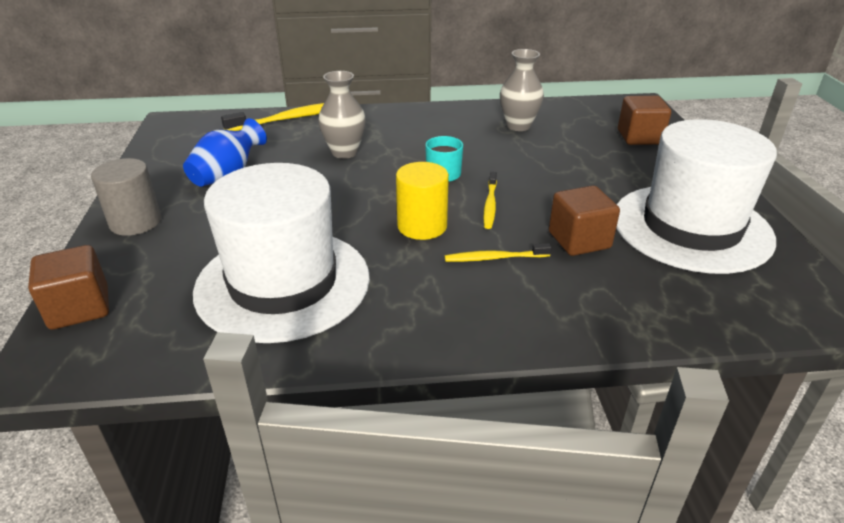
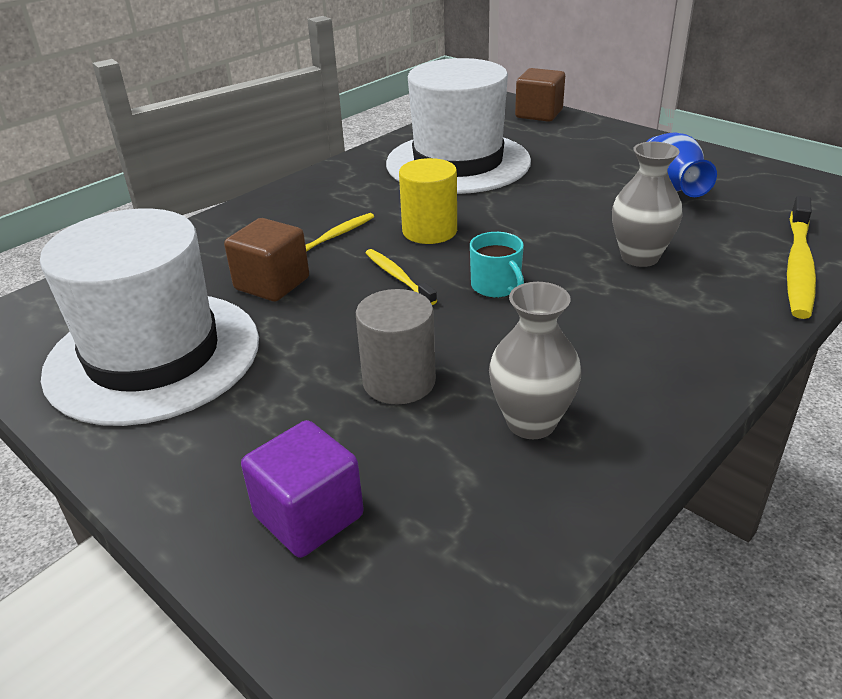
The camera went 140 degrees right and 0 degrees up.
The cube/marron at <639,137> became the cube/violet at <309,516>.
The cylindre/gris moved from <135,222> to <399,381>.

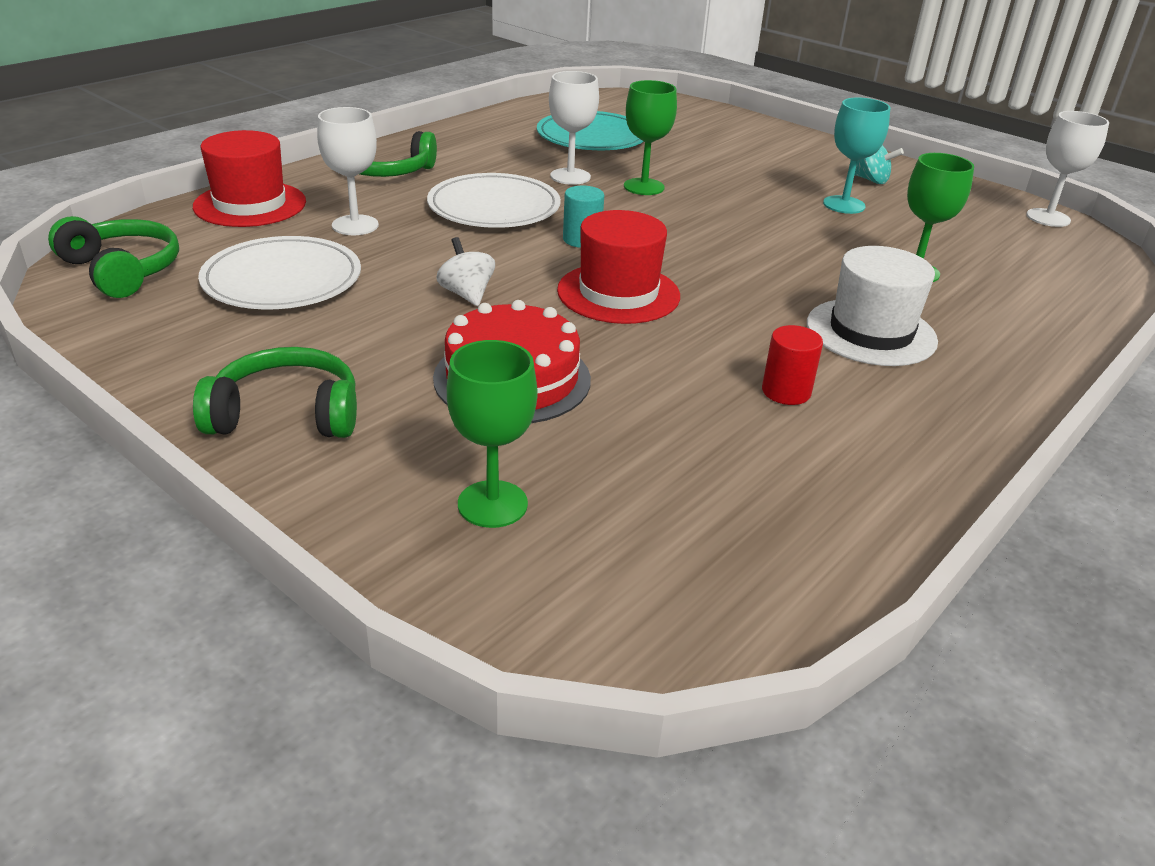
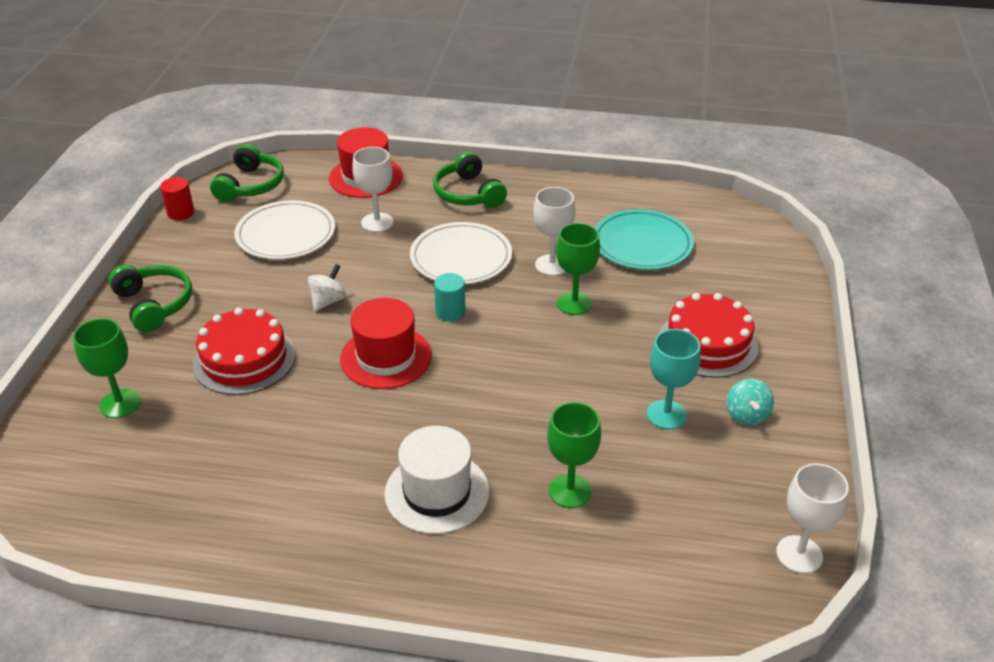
The camera went 60 degrees right and 5 degrees up.
The cylindre/rouge moved from <786,392> to <181,213>.
The gâteau/rouge at <707,343> appeared.

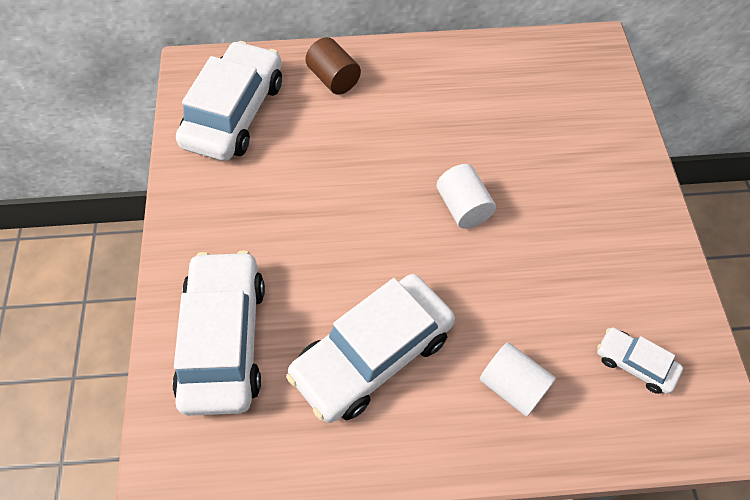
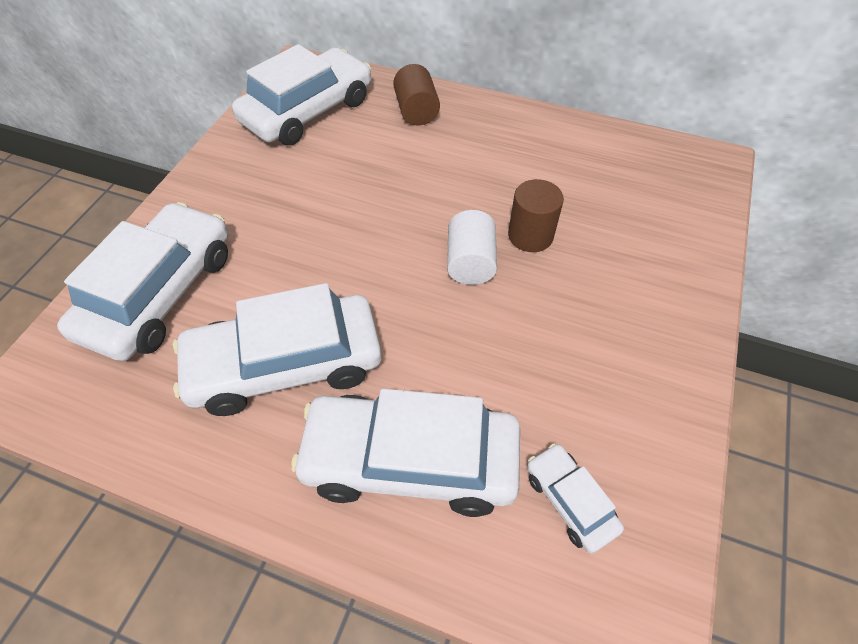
The camera went 25 degrees right and 5 degrees down.
The cylindre/blanc at <513,386> was replaced by the voiture/blanc at <410,461>.
The cylindre/marron at <530,235> appeared.

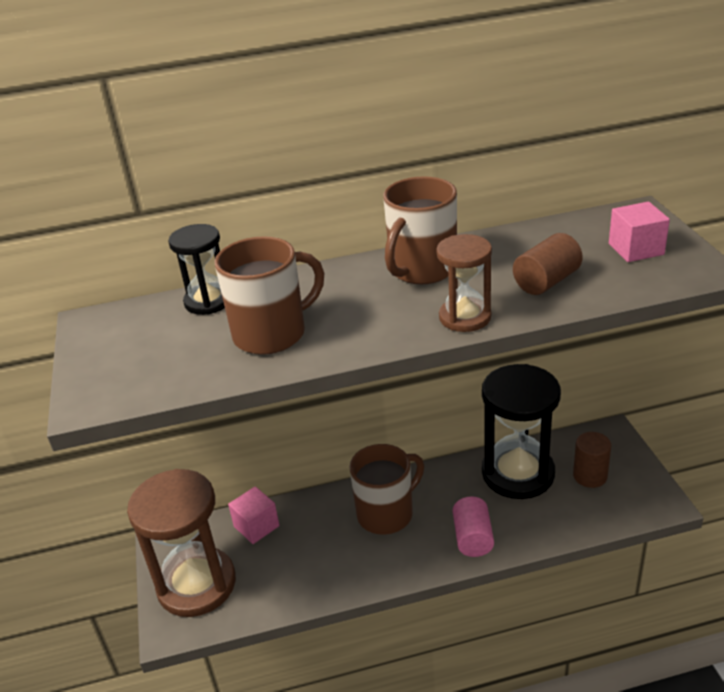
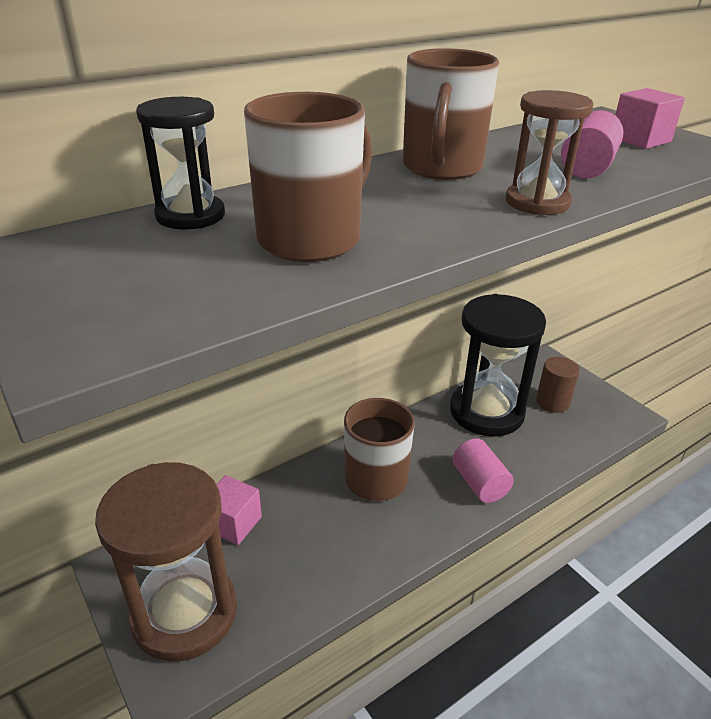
The camera went 25 degrees left and 0 degrees up.
The cylindre/marron at <546,281> became the cylindre/rose at <587,168>.

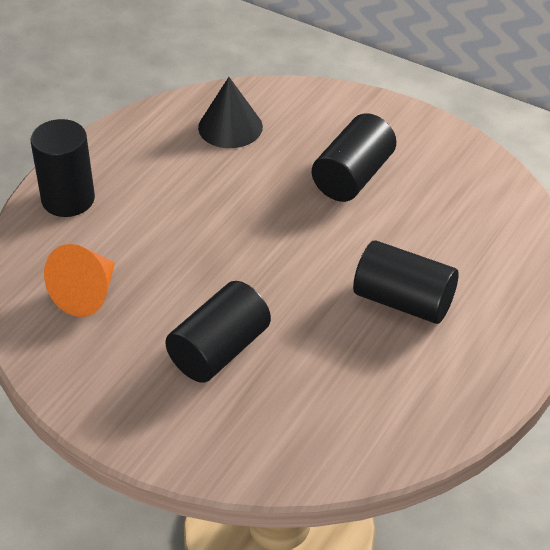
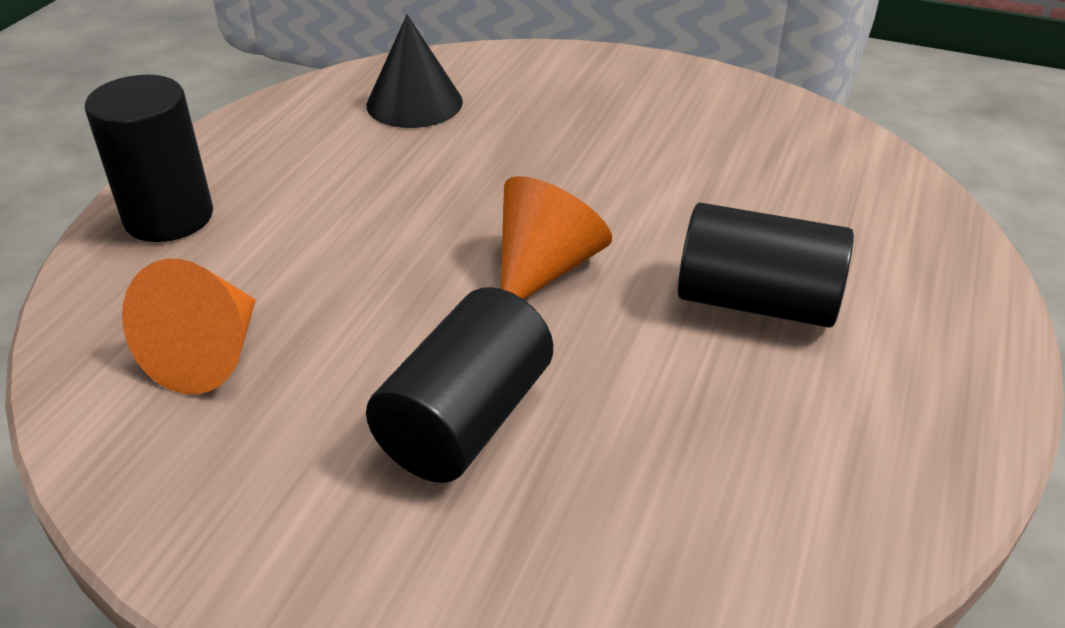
The camera went 10 degrees left and 5 degrees down.
The cône/orange at <545,267> appeared.
The cylindre/noir at <353,176> disappeared.

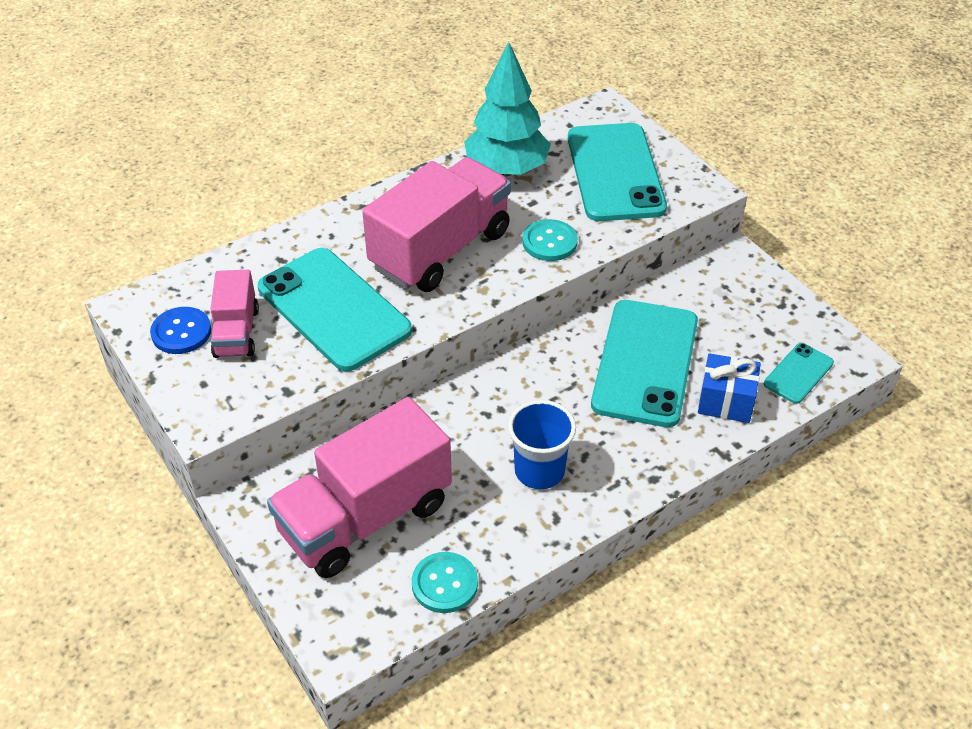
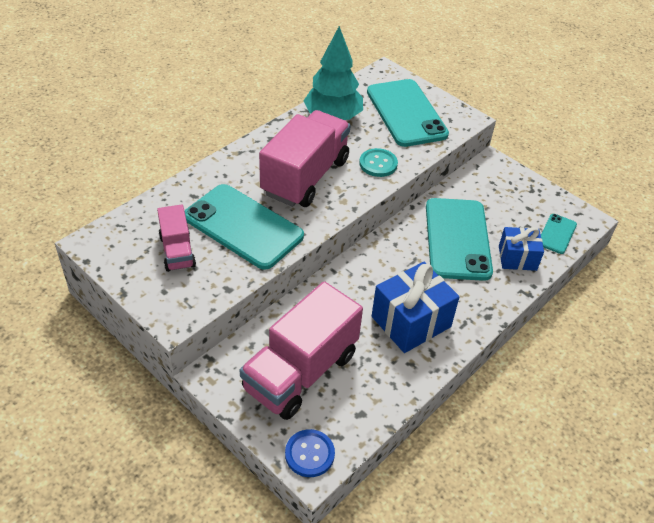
The camera went 15 degrees left and 0 degrees up.
The bouton/bleu moved from <181,332> to <309,454>.
The gobelet/bleu at <539,471> was replaced by the cadeau/bleu at <411,322>.
The bouton/turquoise at <444,584> disappeared.

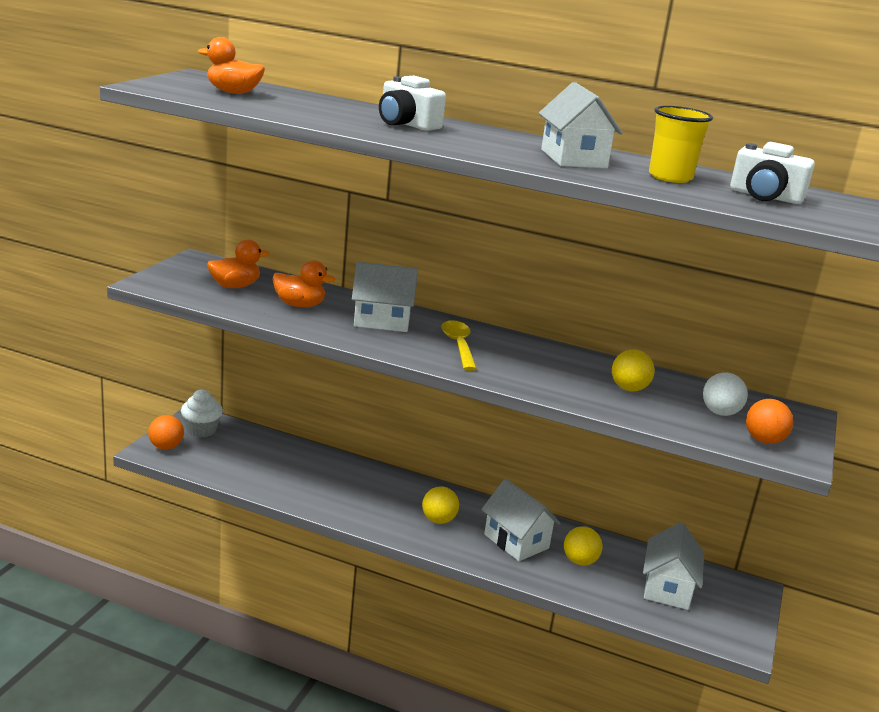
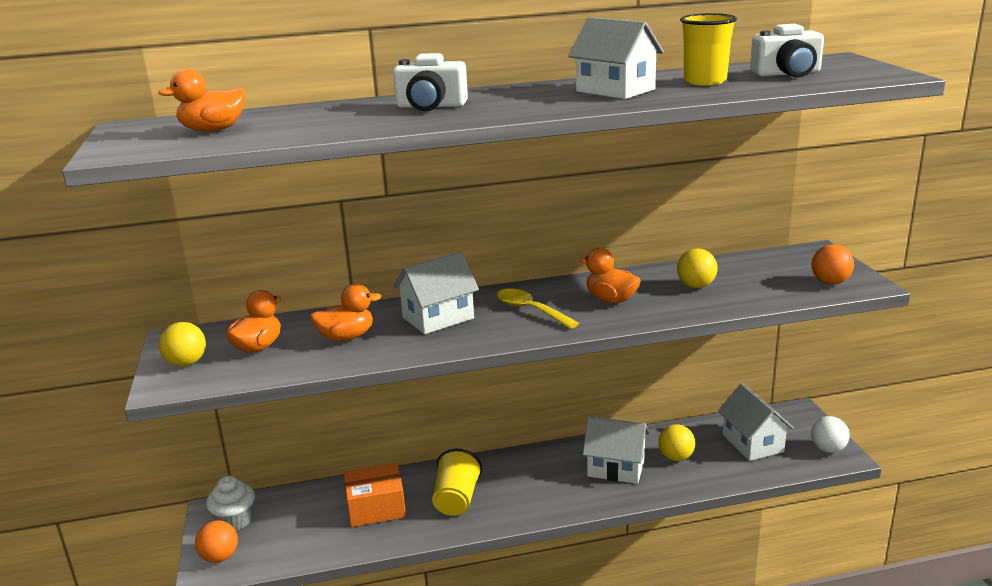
The camera went 30 degrees left and 0 degrees up.
The balle/jaune moved from <438,520> to <186,363>.
The boîte/orange at <376,508> appeared.
The gobelet/jaune at <456,500> appeared.
The canard/orange at <611,300> appeared.
The balle/blanc moved from <720,413> to <828,449>.

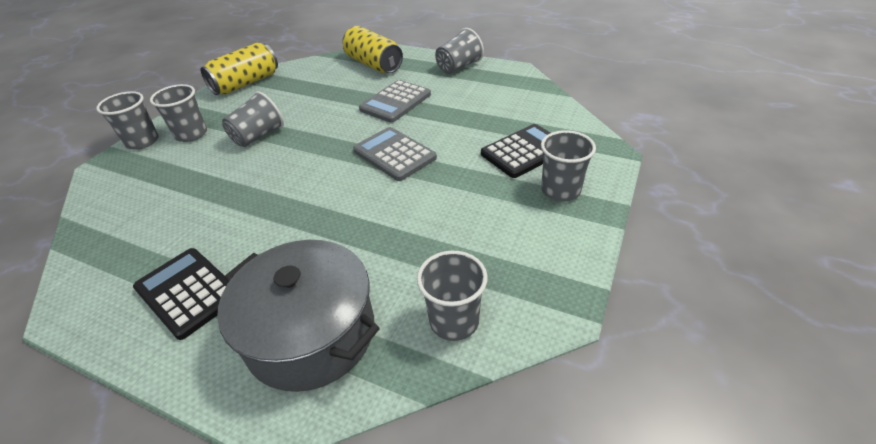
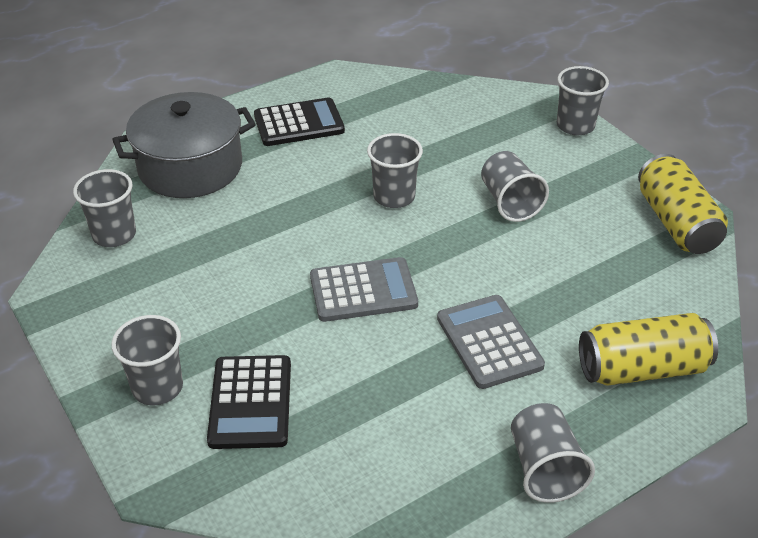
The camera went 120 degrees right and 0 degrees up.
The gobelet/gris moved from <191,134> to <394,196>.

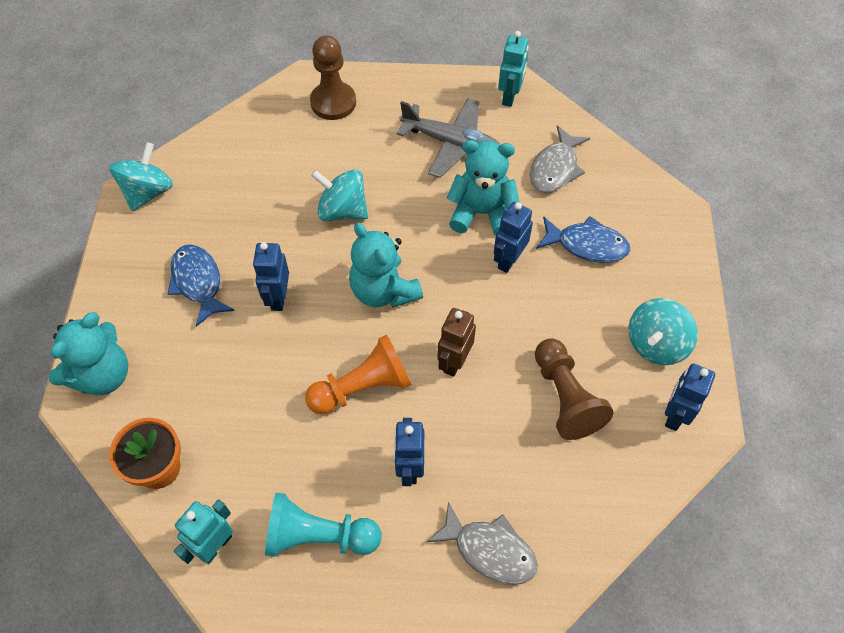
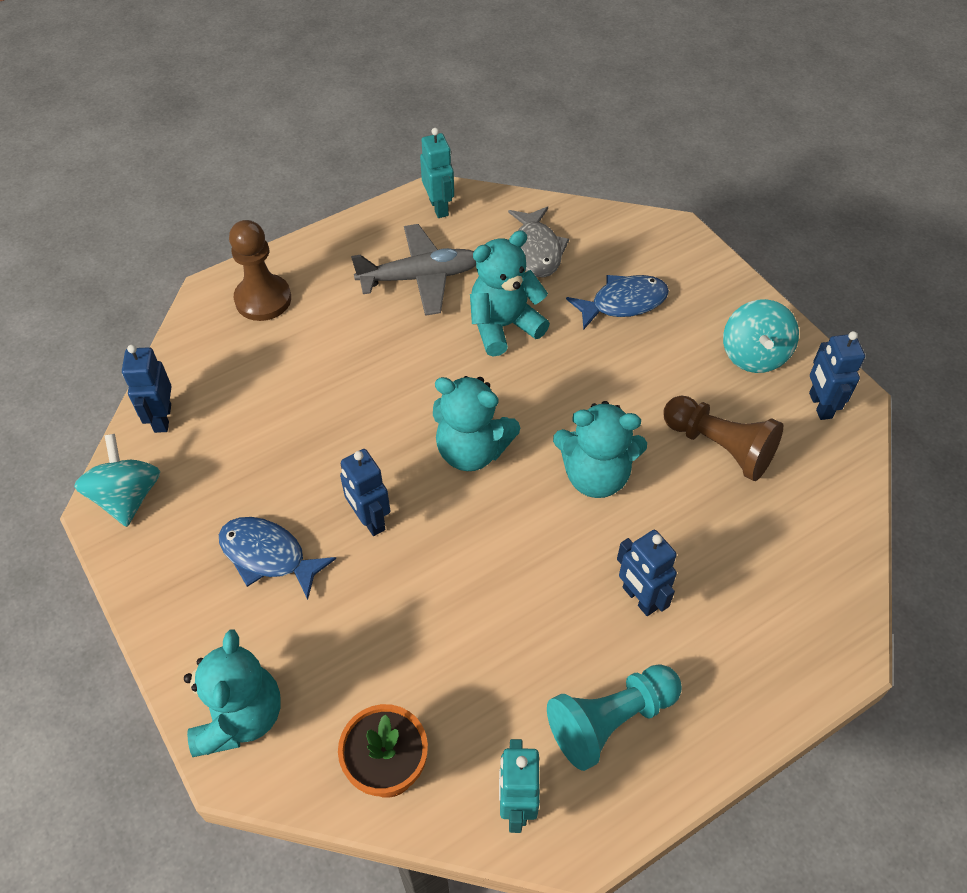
The camera went 35 degrees left and 5 degrees down.
The robot/bleu moved from <508,260> to <162,418>.
The robot/marron at <454,361> was replaced by the ours en peluche/turquoise at <595,475>.
The pion/orange at <362,387> disappeared.
The toupie/turquoise at <342,210> disappeared.
The poisson/gris at <489,550> disappeared.

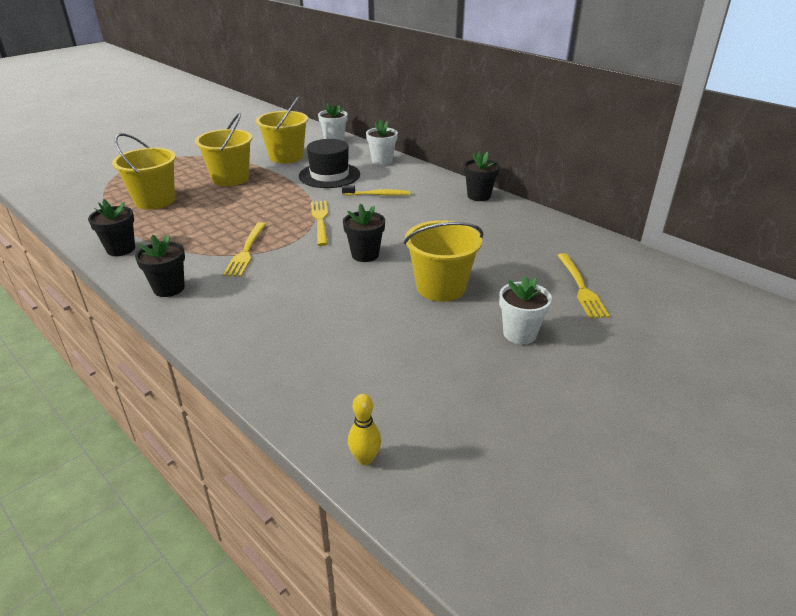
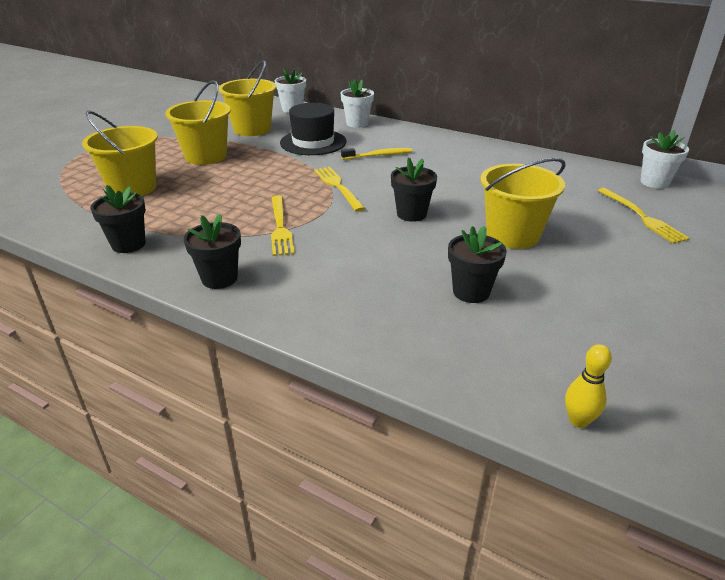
The camera went 15 degrees left and 0 degrees up.
The pot de fleurs/noir moved from <479,196> to <471,292>.
The pot de fleurs/blanc moved from <519,334> to <654,182>.

